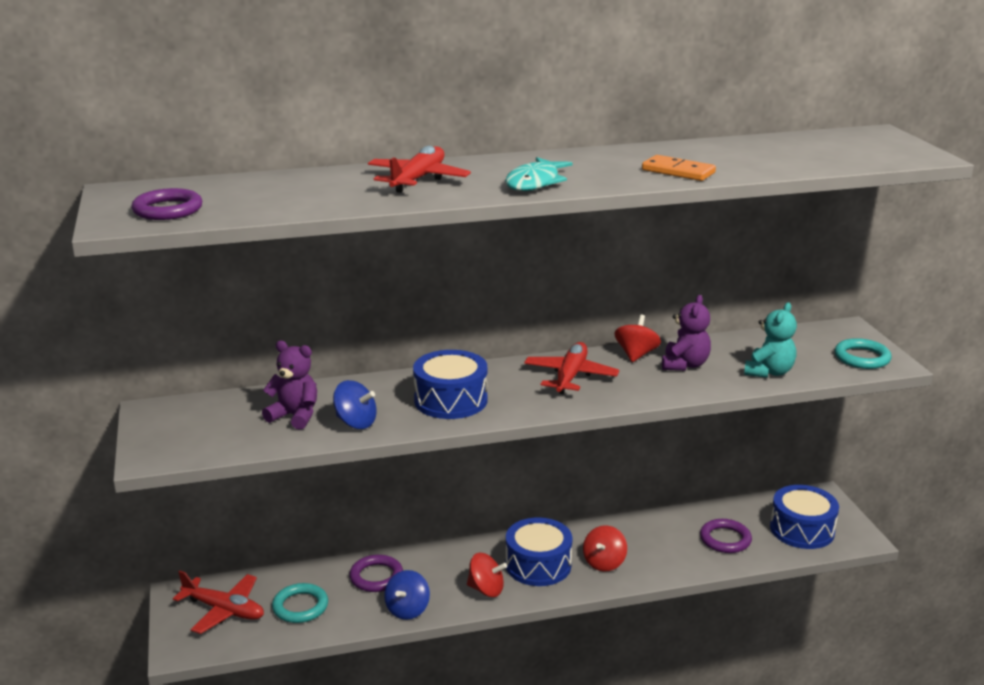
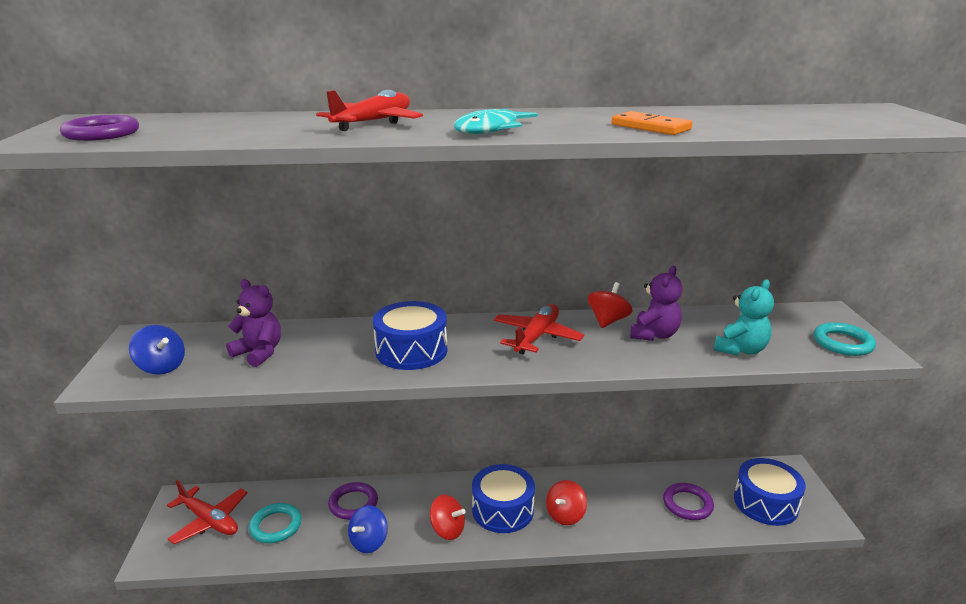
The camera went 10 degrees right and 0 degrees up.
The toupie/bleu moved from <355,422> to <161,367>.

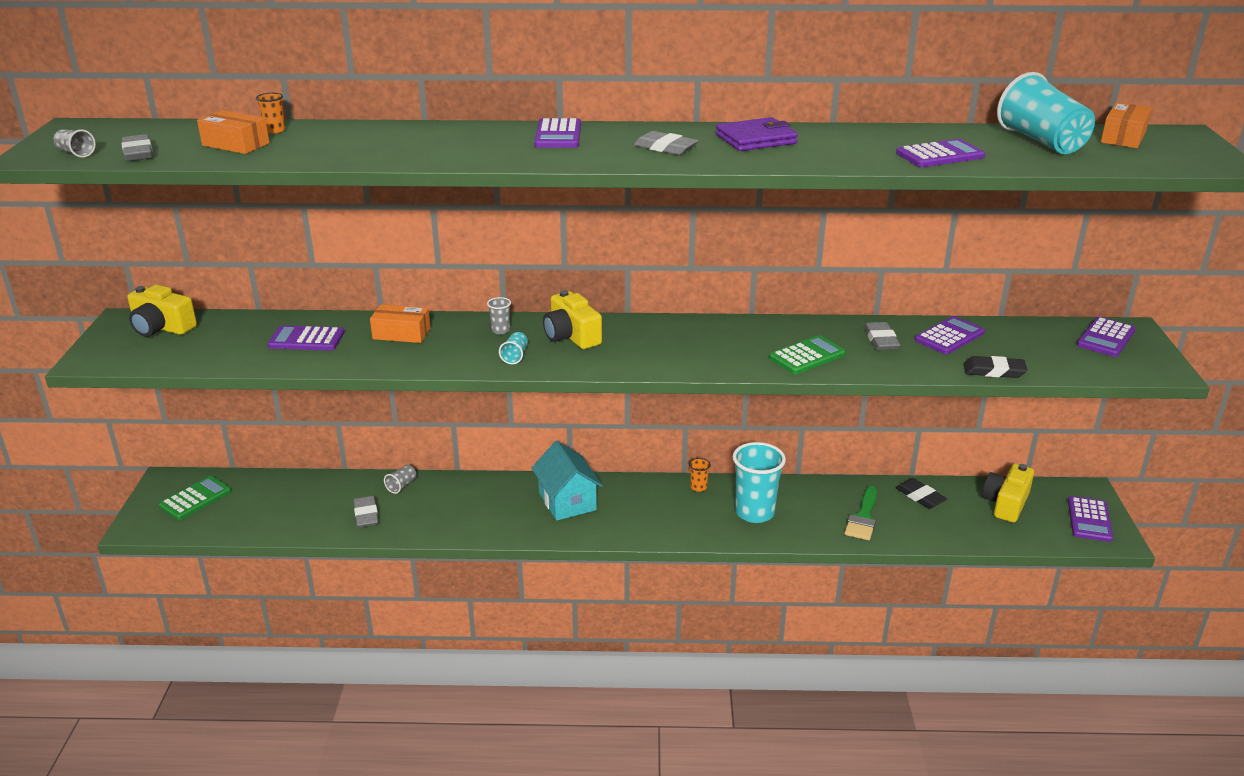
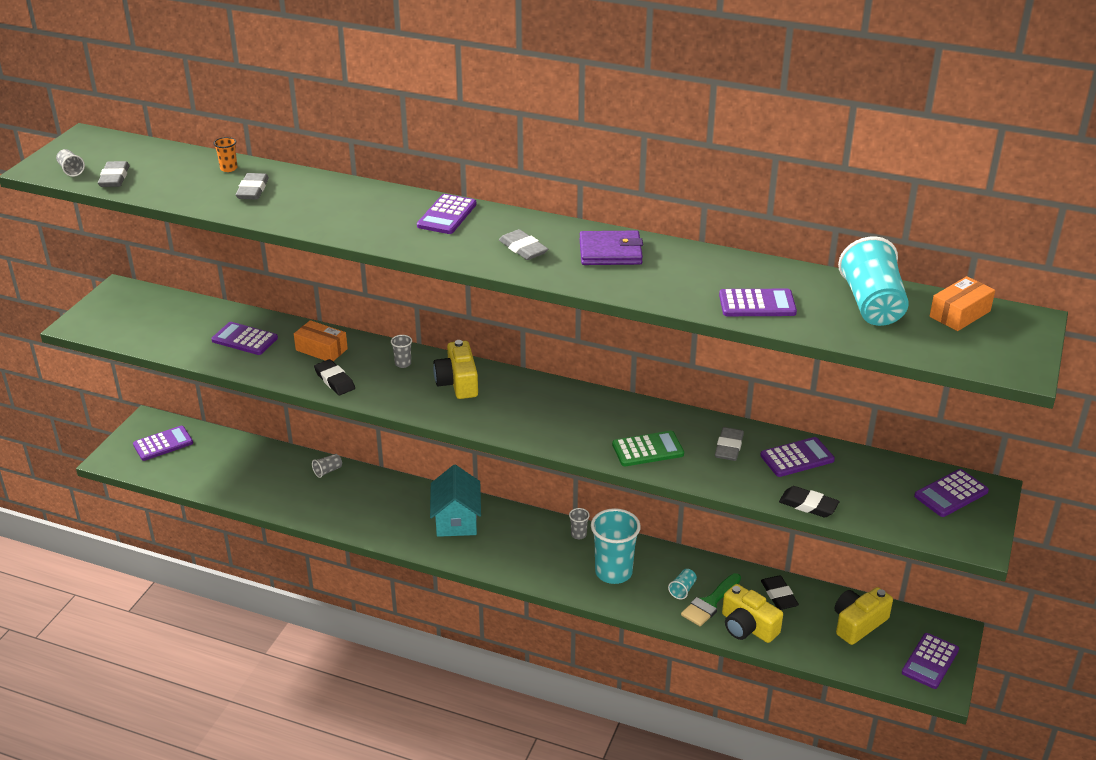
The camera went 20 degrees right and 5 degrees up.
The calculatrice/vert at <195,499> became the calculatrice/violet at <163,444>.
The gomme/gris moved from <366,515> to <253,190>.
The gomme/noir at <334,380> appeared.
The gobelet/orange at <698,487> became the gobelet/gris at <578,534>.
The gobelet/turquoise moved from <515,356> to <682,589>.
The appareil photo/jaune moved from <161,327> to <747,627>.
The boîte/orange at <235,144> disappeared.

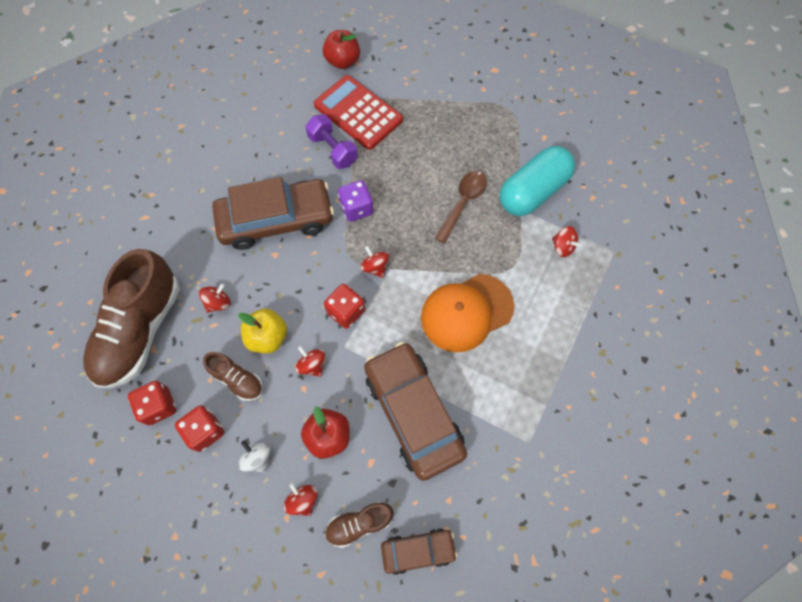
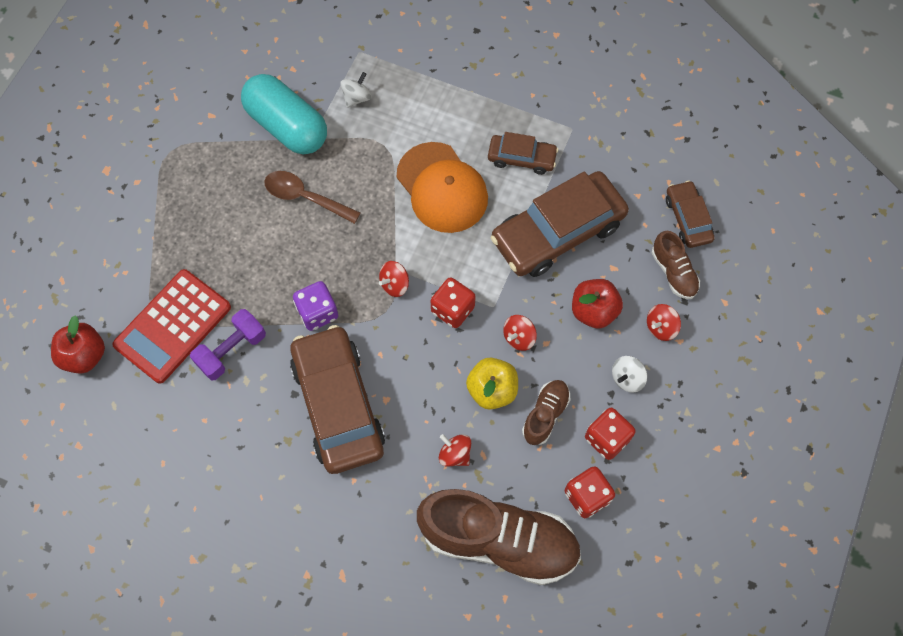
The camera went 95 degrees left and 0 degrees up.
The toupie/rouge at <563,247> became the toupie/blanc at <357,98>.
The voiture/marron at <521,158> appeared.

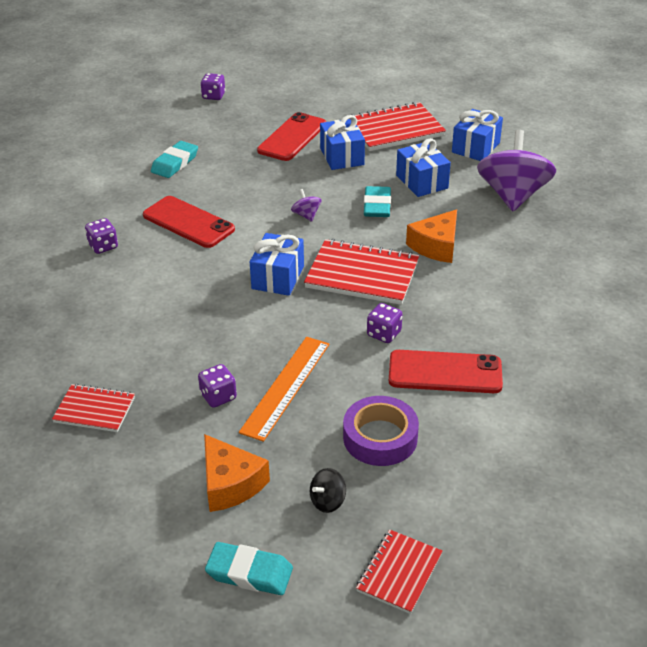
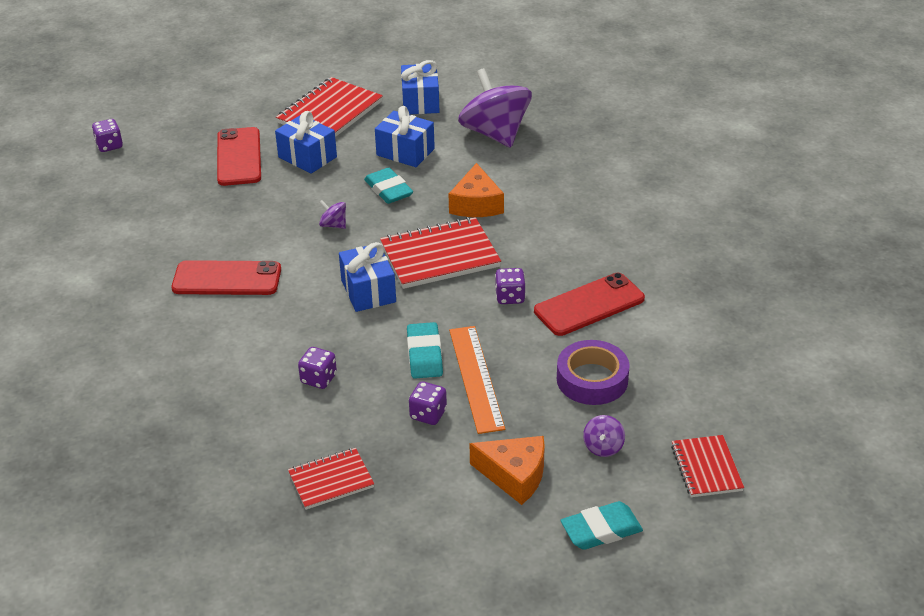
The camera went 35 degrees left and 0 degrees up.
The dé/violet moved from <103,246> to <319,379>.
The gomme/turquoise moved from <175,163> to <424,354>.
The toupie/noir at <327,501> became the toupie/violet at <603,447>.

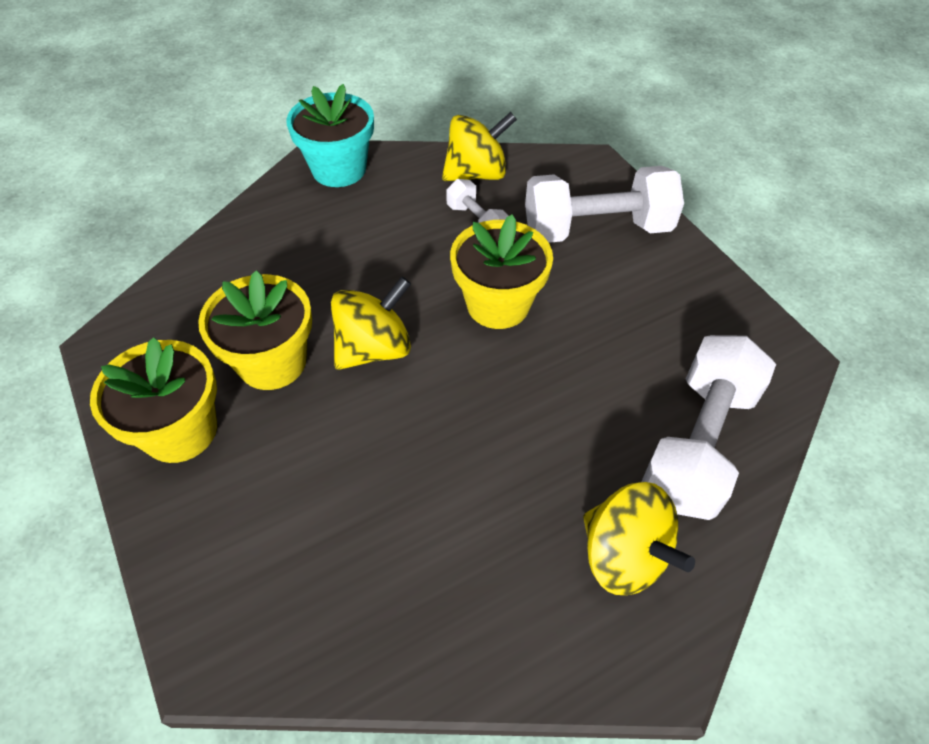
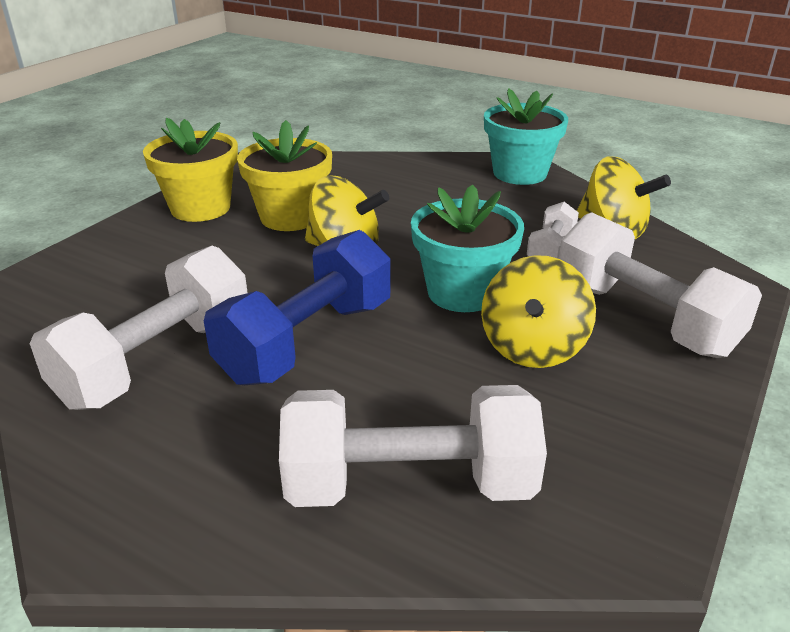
The camera went 60 degrees right and 20 degrees down.
The haltère/blanc at <157,361> appeared.
The haltère/bleu at <307,341> appeared.
The pot de fleurs/jaune at <498,304> became the pot de fleurs/turquoise at <462,292>.
The toupie/jaune moved from <623,555> to <532,348>.

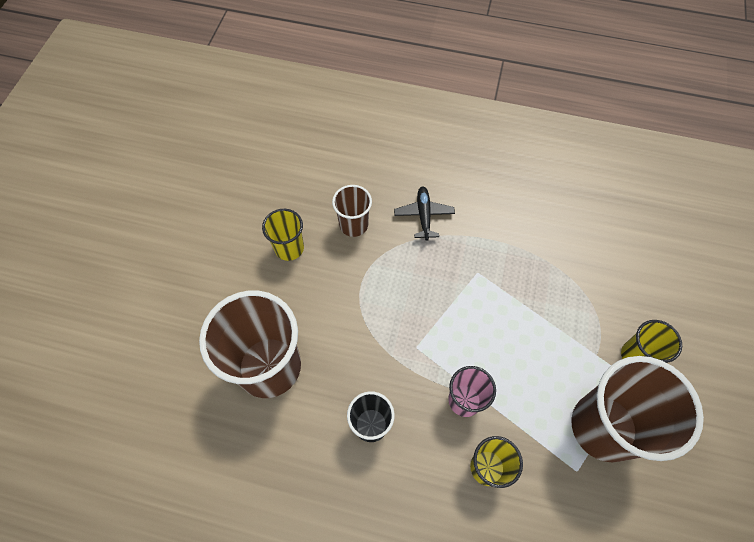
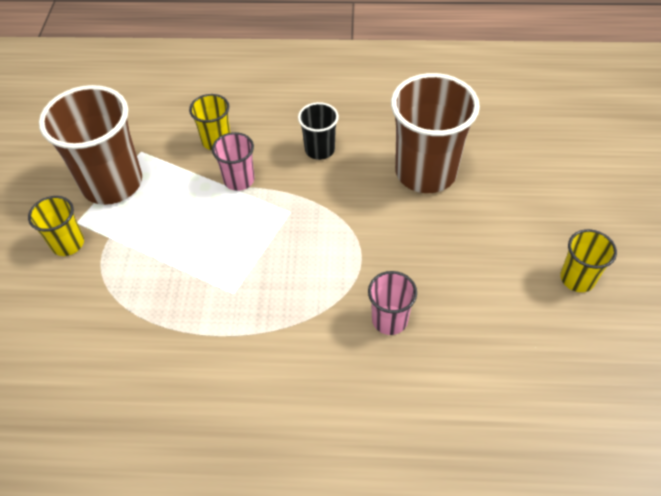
The camera went 170 degrees right and 10 degrees down.
The gobelet/marron at <353,225> became the gobelet/rose at <389,320>.
The gobelet/jaune moved from <289,248> to <577,278>.
The avion/noir at <424,215> disappeared.

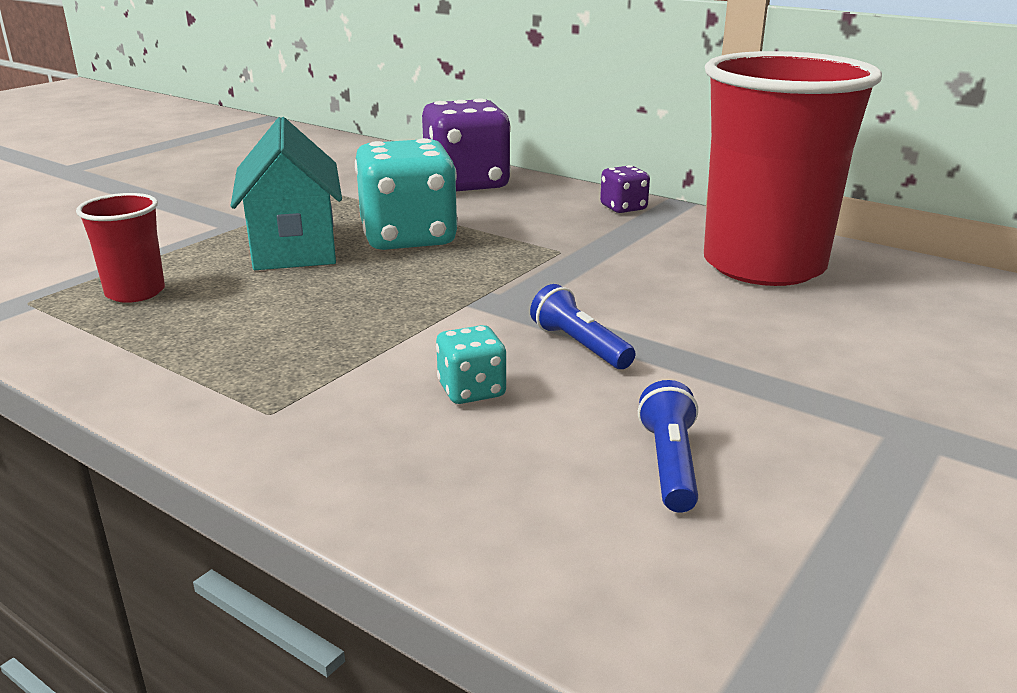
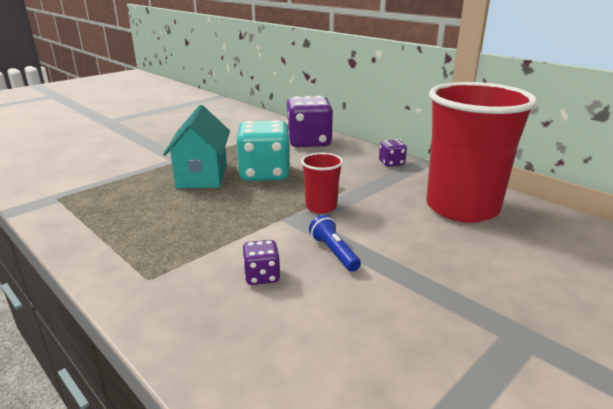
The camera went 10 degrees right and 0 degrees up.
The dé/turquoise at <471,390> became the dé/violet at <262,276>.
The gobelet/rouge moved from <135,292> to <321,207>.
The lampe de poche/bleu at <670,464> disappeared.

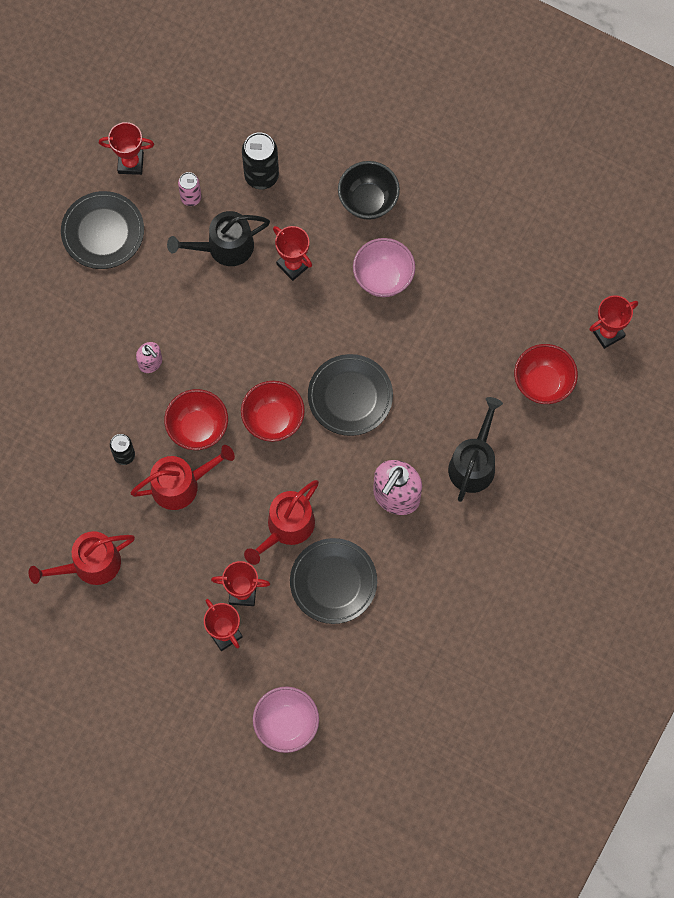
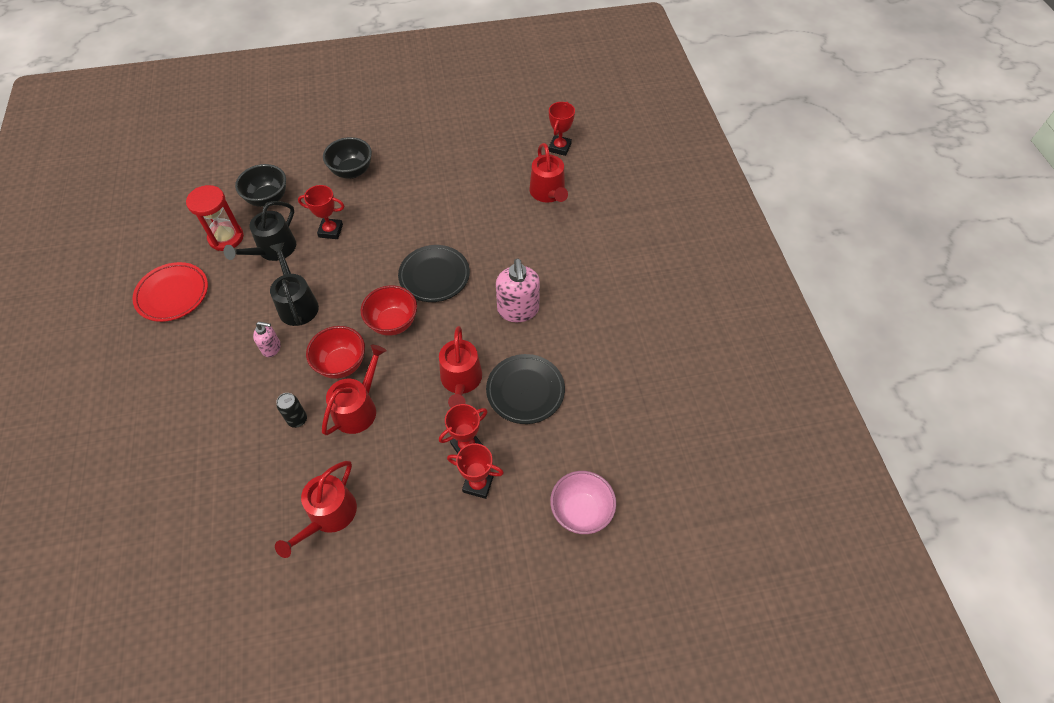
The camera went 40 degrees left and 15 degrees down.
The assiette/noir at <103,232> became the assiette/rouge at <172,294>.
The canette/rose at <191,198> was replaced by the sablier/rouge at <226,238>.
The canette/noir at <261,176> was replaced by the bol/noir at <268,199>.
The arrosoir/noir moved from <473,463> to <297,304>.
The bol/rouge at <543,383> was replaced by the arrosoir/rouge at <548,193>.
The trophée/rouge at <130,163> disappeared.
The bol/rose at <383,277> disappeared.

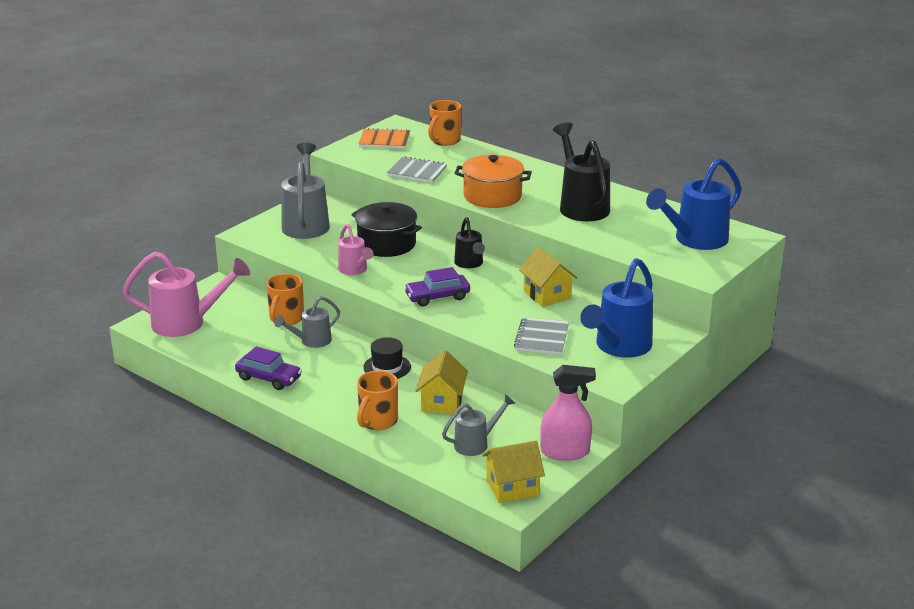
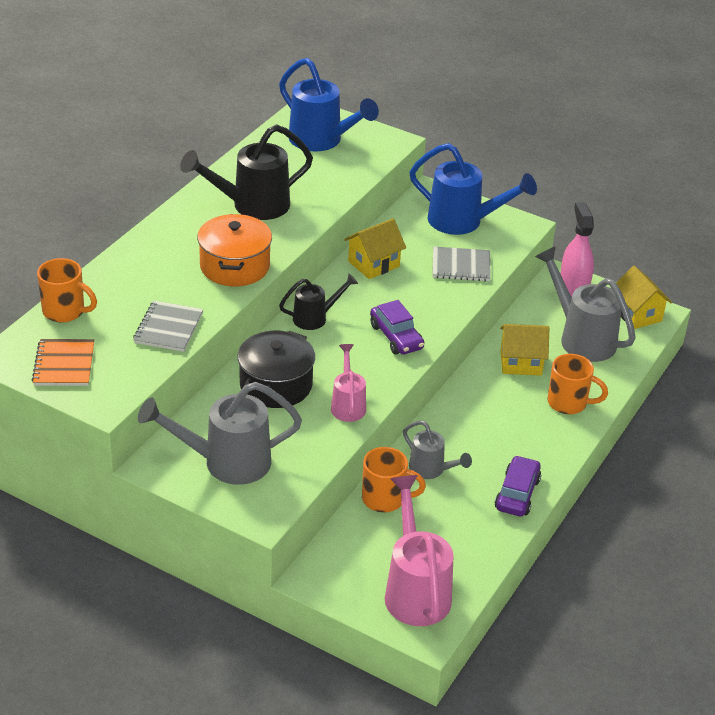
The camera went 100 degrees left and 10 degrees up.
The arrosoir/rose at <354,270> turned 60 degrees counterclockwise.
The arrosoir/gris at <476,444> changed to 1.75 times the size.
The chapeau/noir at <387,367> disappeared.

